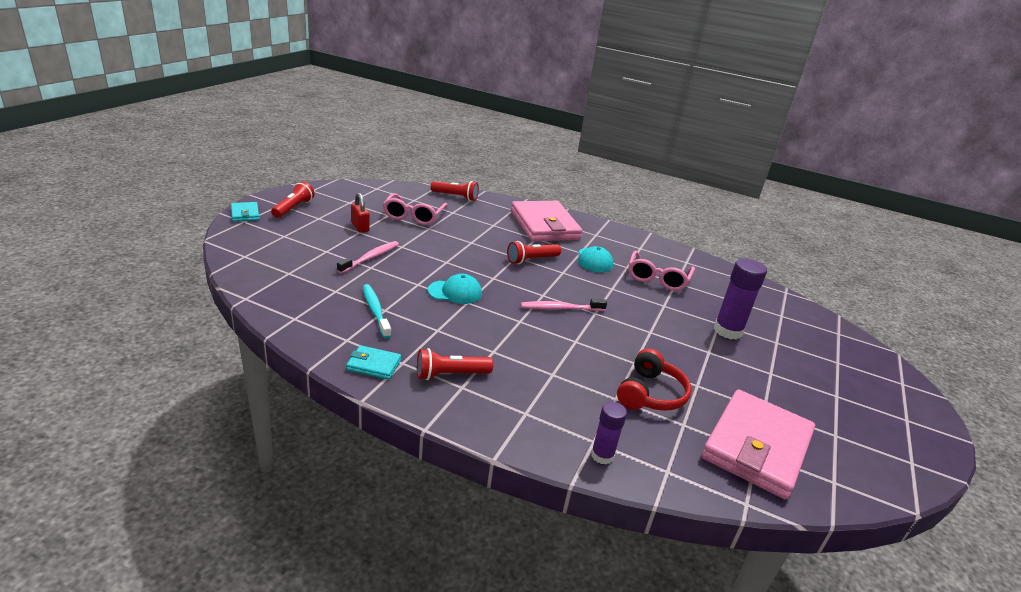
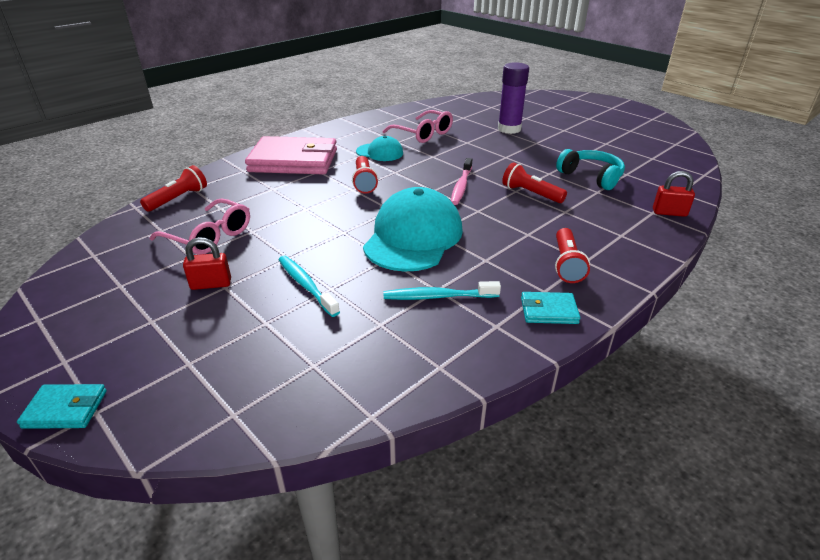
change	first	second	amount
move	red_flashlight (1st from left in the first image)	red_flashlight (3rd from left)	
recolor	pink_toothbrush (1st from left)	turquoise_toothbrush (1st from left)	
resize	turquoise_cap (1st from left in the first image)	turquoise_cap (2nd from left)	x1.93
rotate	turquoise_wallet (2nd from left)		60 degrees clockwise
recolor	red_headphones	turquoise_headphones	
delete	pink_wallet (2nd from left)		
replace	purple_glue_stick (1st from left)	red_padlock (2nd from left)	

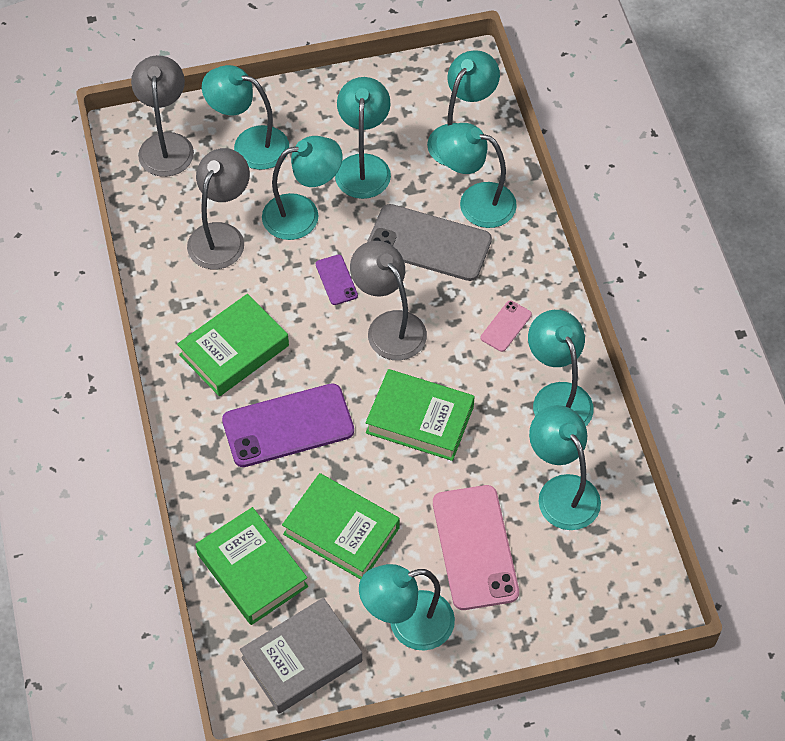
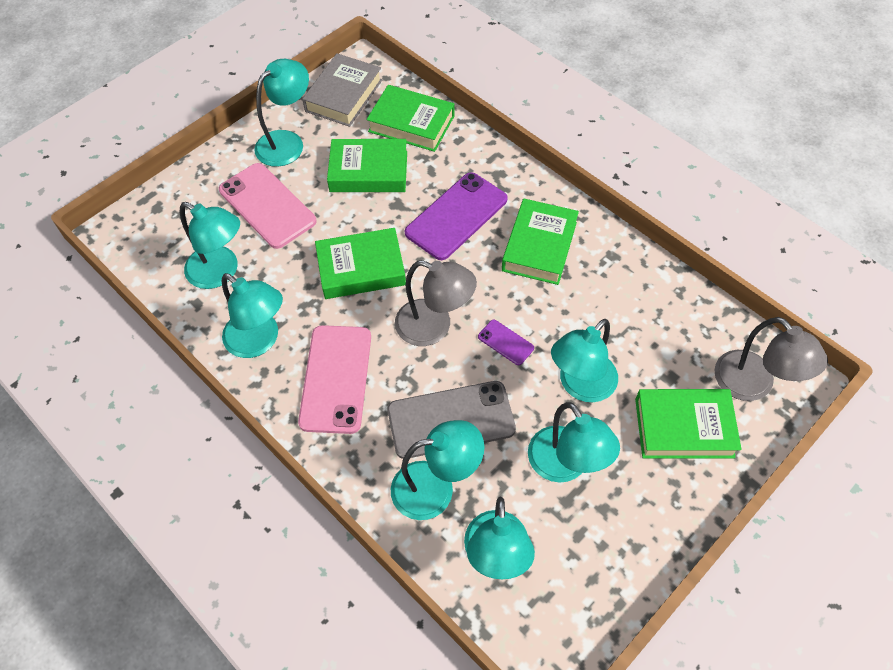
change	first	second	amount
replace	turquoise_lamp (1st from left)	green_book (5th from left)	
delete	grey_lamp (2nd from left)		
resize	pink_phone (2nd from left)		x2.14

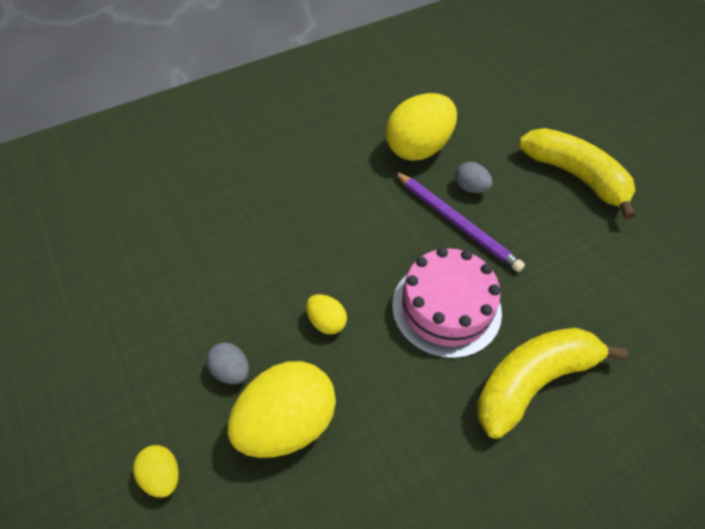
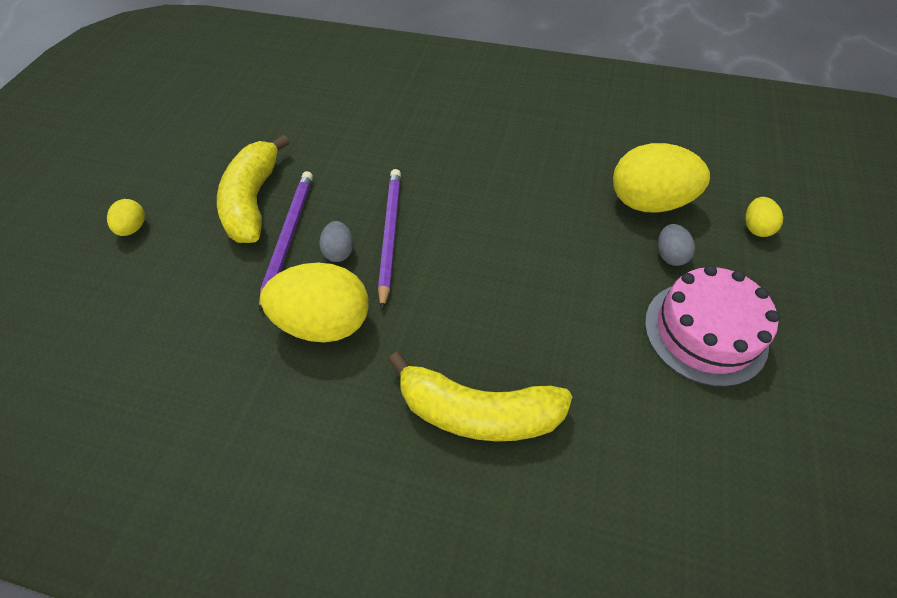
change	first	second	amount
move	pink_cake		
move	yellow_egg (3rd from left in the first image)	yellow_egg (1st from left)	
move	yellow_banana (1st from left in the first image)	yellow_banana (2nd from left)	
insert		purple_pencil (1st from left)	

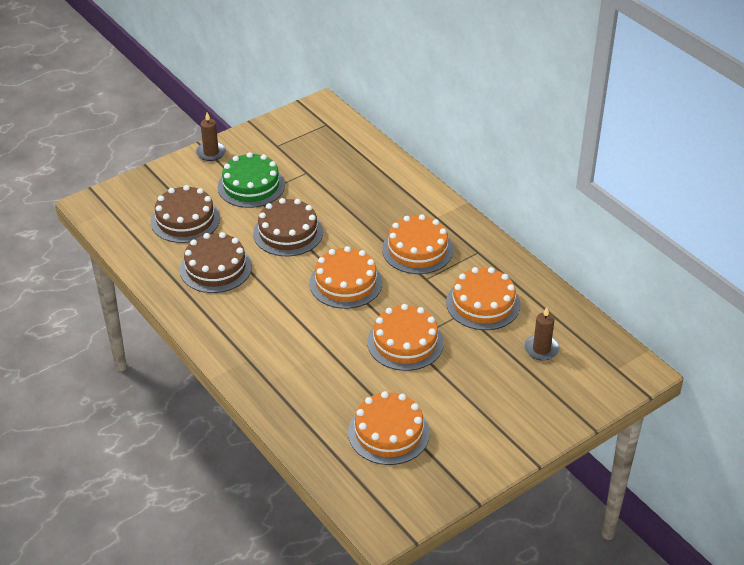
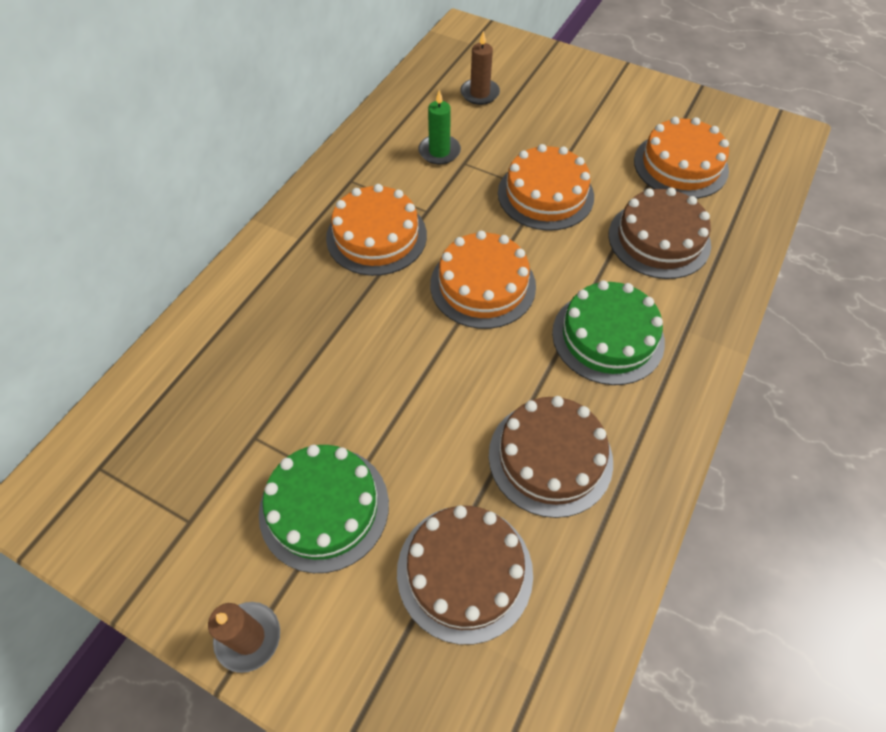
change	first	second	amount
move	brown_cake (3rd from left)		
replace	orange_cake (5th from left)	green_candle	
insert		green_cake (2nd from left)	

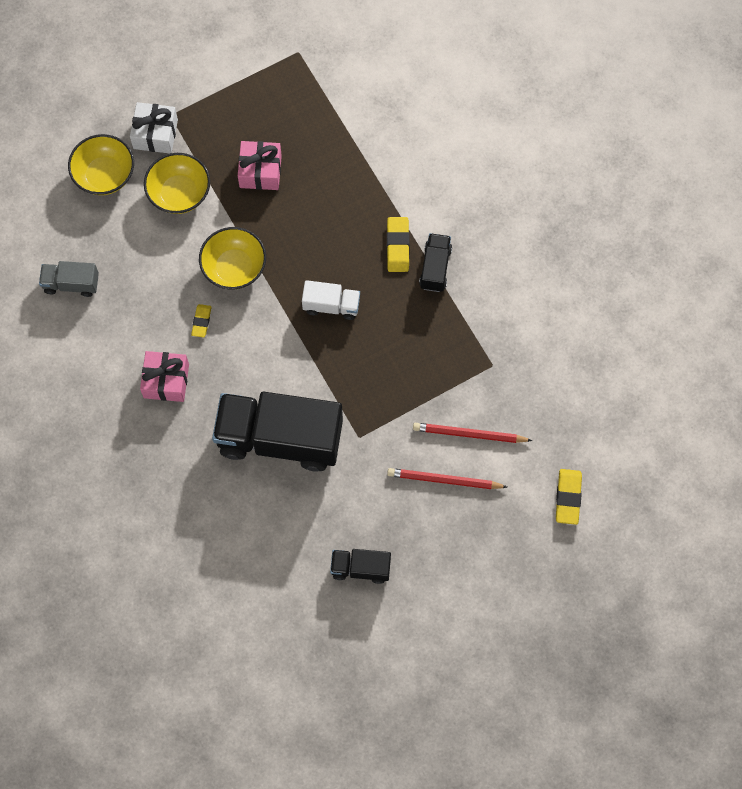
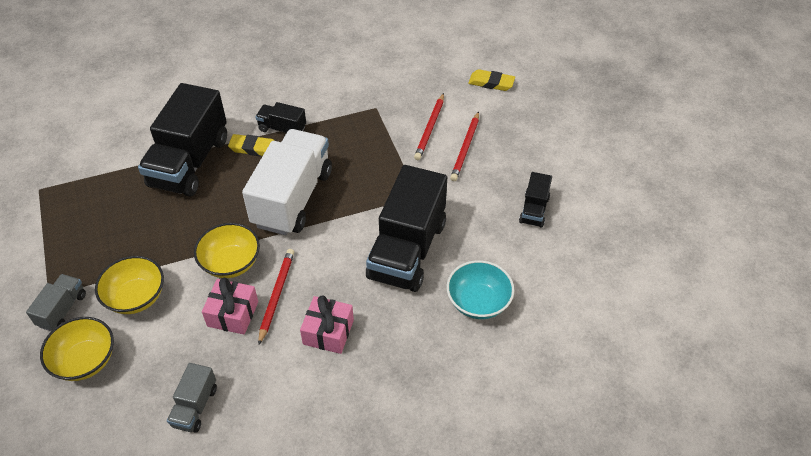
change	first	second	amount
replace	white_gift	grey_truck (1st from left)	
move	pink_gift (2nd from left in the first image)	pink_gift (1st from left)	
resize	white_truck		x2.14
replace	yellow_eraser (1st from left)	red_pencil (1st from left)	
insert		black_truck (1st from left)	
insert		turquoise_bowl	

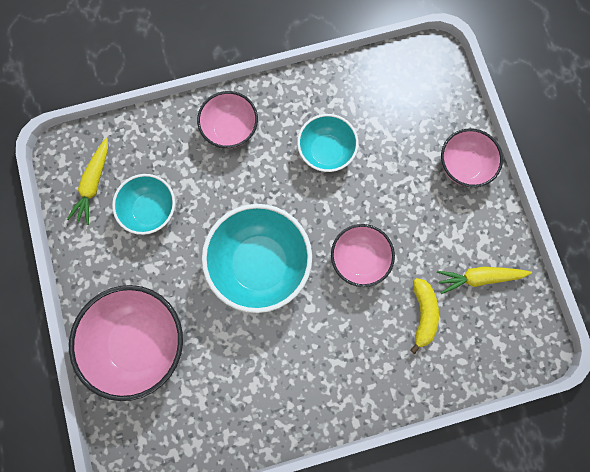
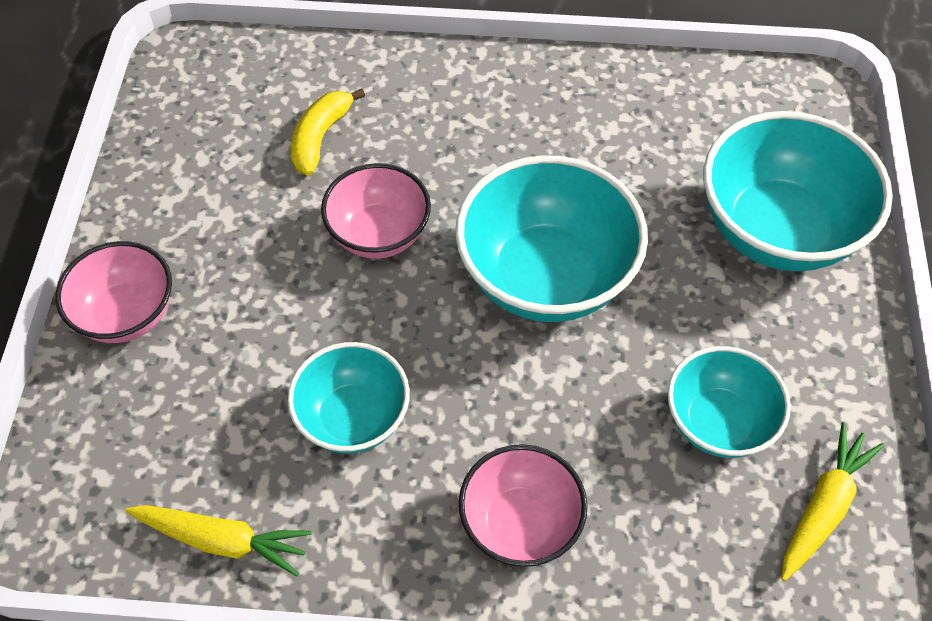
change	first	second	amount
move	yellow_carrot (2nd from left in the first image)	yellow_carrot (1st from left)	
recolor	pink_bowl (1st from left)	turquoise_bowl (4th from left)	

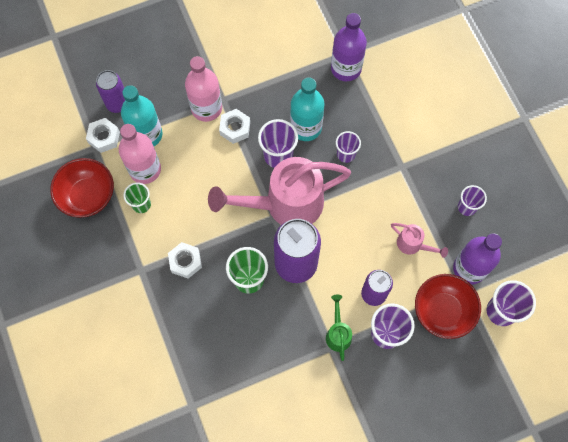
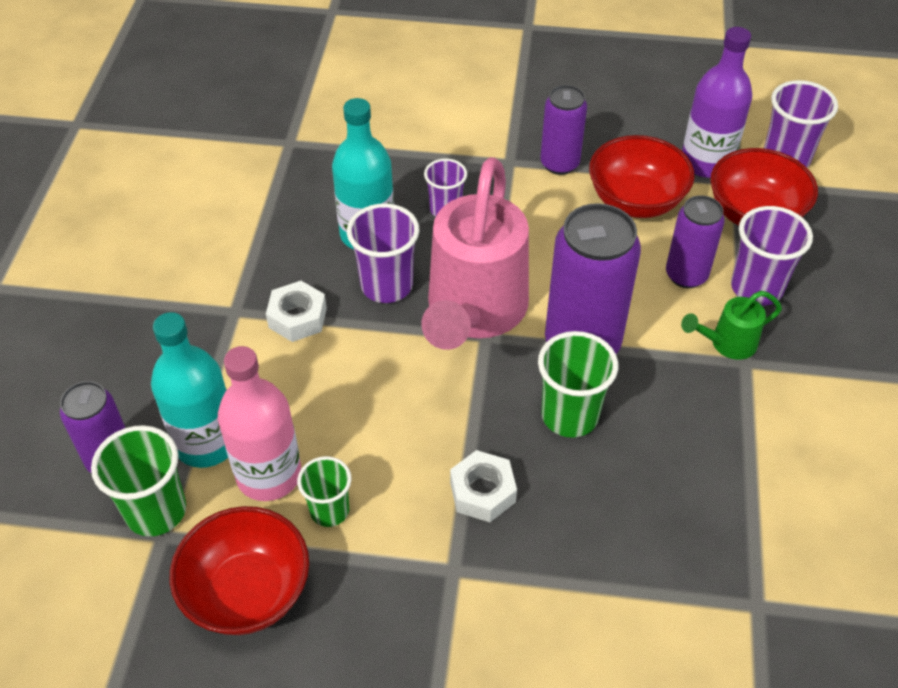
change	first	second	amount
delete	purple_bottle (1st from left)		
delete	pink_bottle (2nd from left)		
replace	white_nut (1st from left)	green_cup (1st from left)	
delete	purple_cup (4th from left)		
replace	pink_watering_can (2nd from left)	red_bowl (2nd from left)	
rotate	green_watering_can		45 degrees counterclockwise
insert		purple_can (2nd from left)	

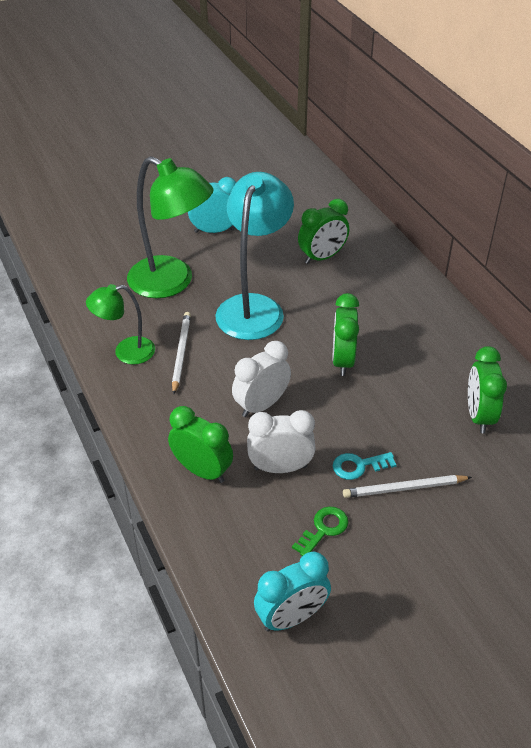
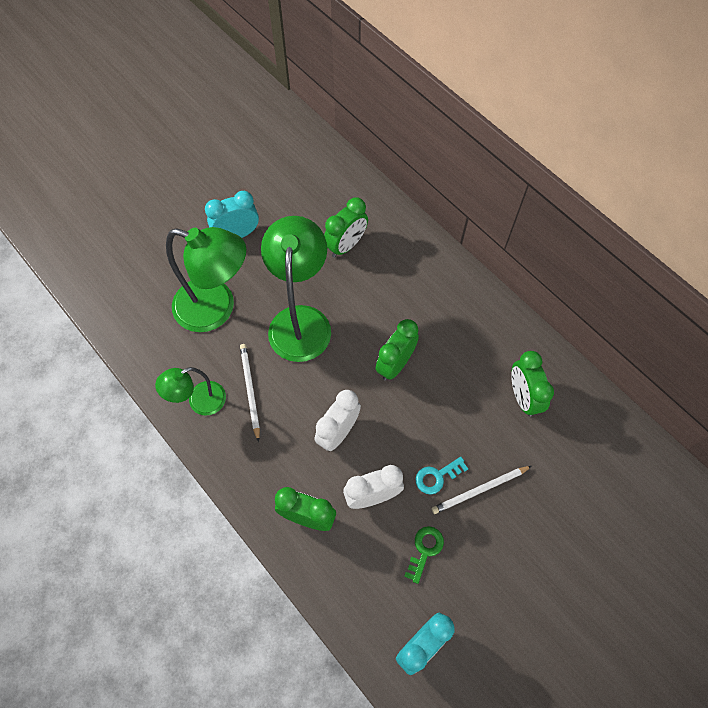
change	first	second	amount
recolor	turquoise_lamp	green_lamp (3rd from left)	
rotate	green_clock (3rd from left)		45 degrees clockwise

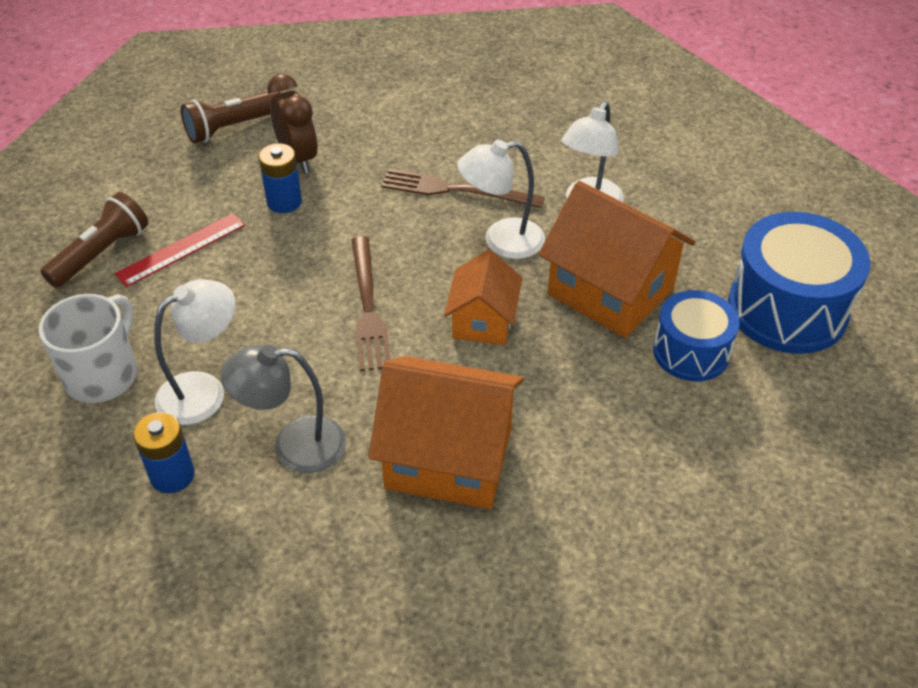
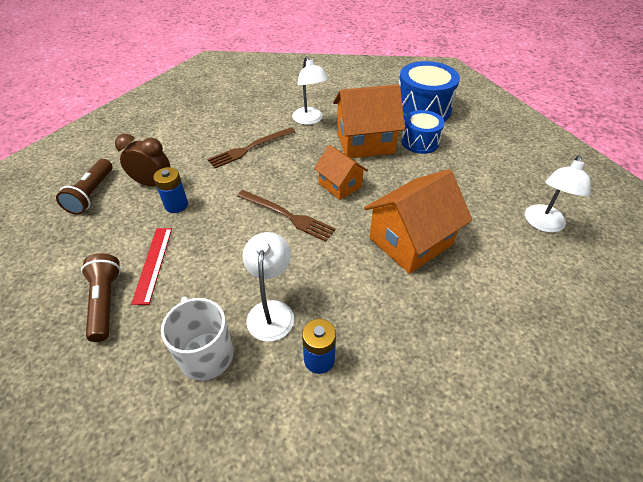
change	first	second	amount
move	white_lamp (2nd from left in the first image)	white_lamp (3rd from left)	
delete	grey_lamp		

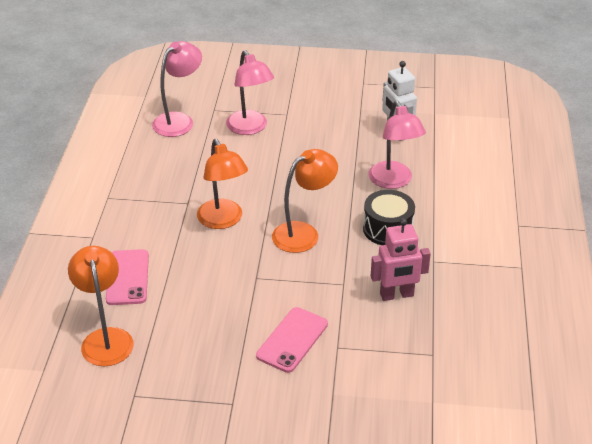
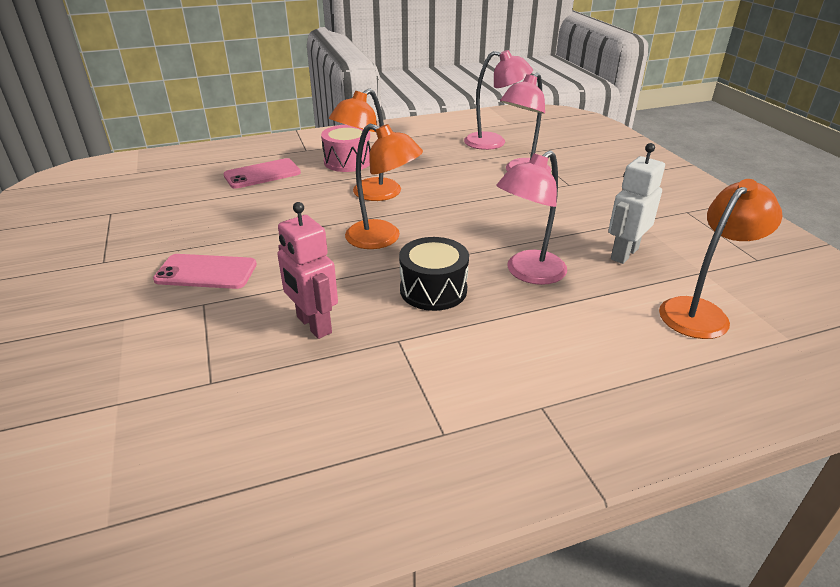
change	first	second	amount
move	orange_lamp (1st from left in the first image)	orange_lamp (3rd from left)	
insert		pink_drum	

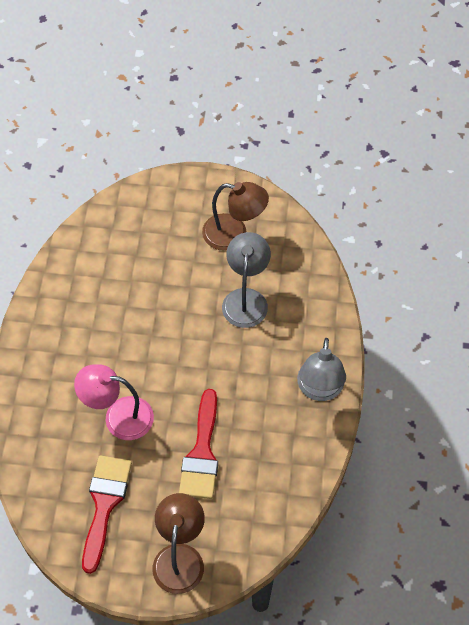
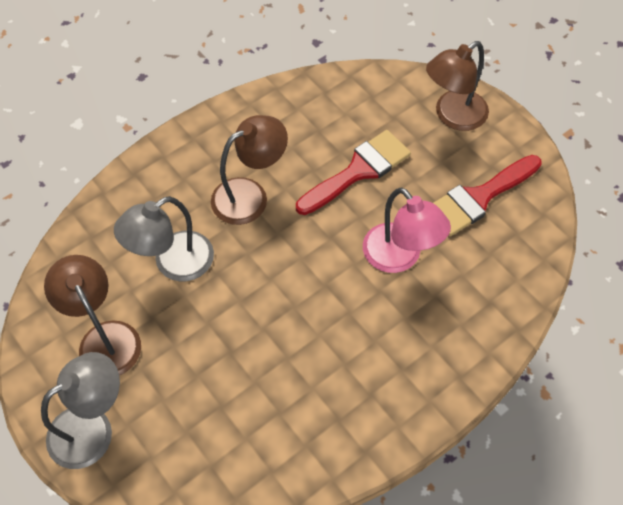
change	first	second	amount
move	grey_lamp (2nd from left in the first image)	grey_lamp (1st from left)	
insert		brown_lamp (2nd from left)	

